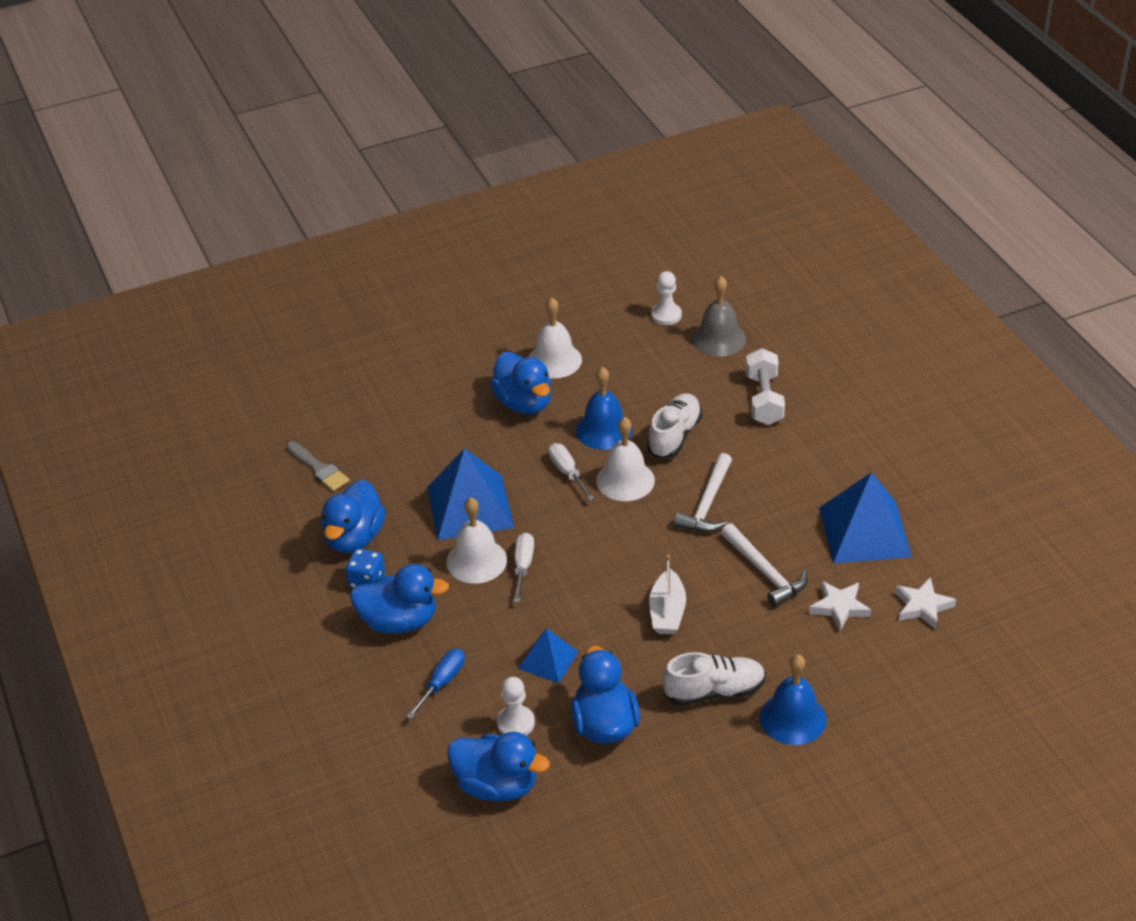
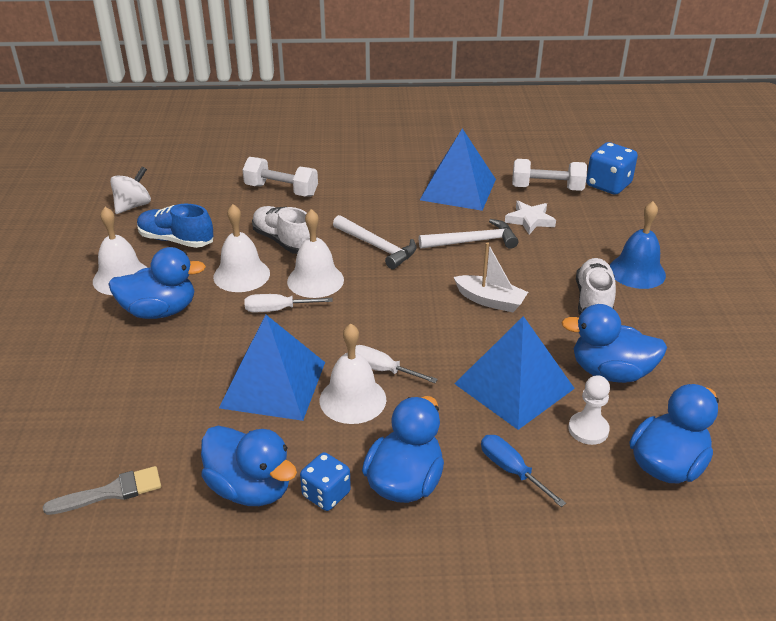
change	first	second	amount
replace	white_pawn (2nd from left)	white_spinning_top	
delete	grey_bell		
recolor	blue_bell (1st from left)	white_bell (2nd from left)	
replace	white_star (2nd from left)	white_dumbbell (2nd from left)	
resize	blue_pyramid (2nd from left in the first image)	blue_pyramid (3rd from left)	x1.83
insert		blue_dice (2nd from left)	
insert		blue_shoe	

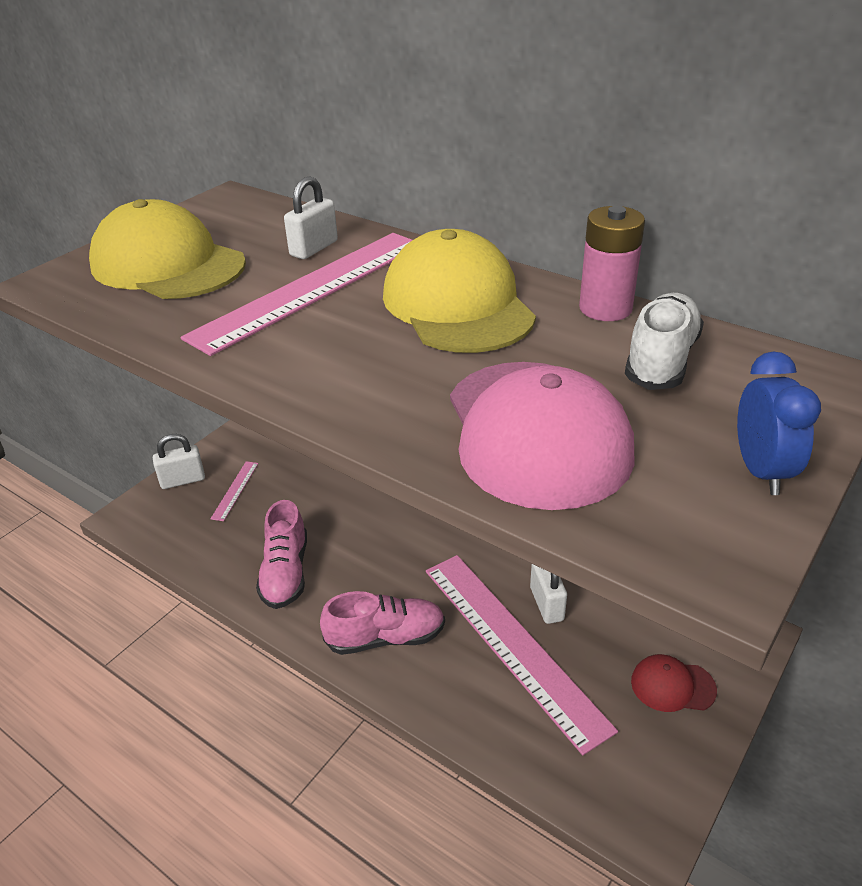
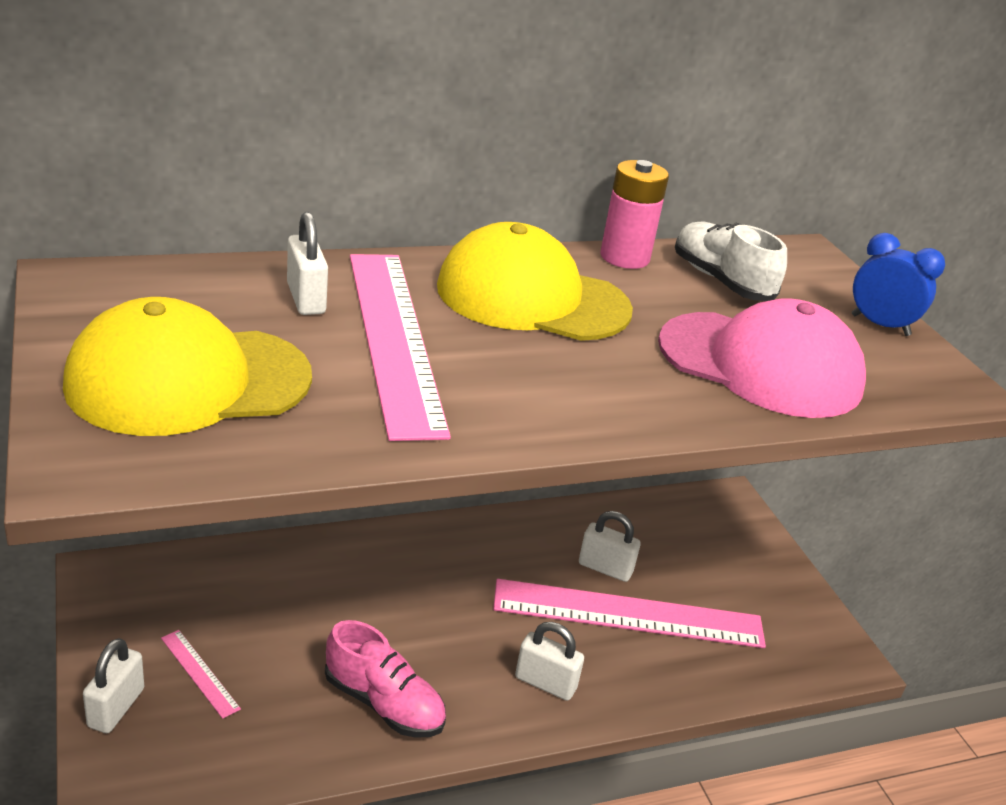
change	first	second	amount
replace	pink_shoe (2nd from left)	white_padlock (3rd from left)	
delete	red_cap		

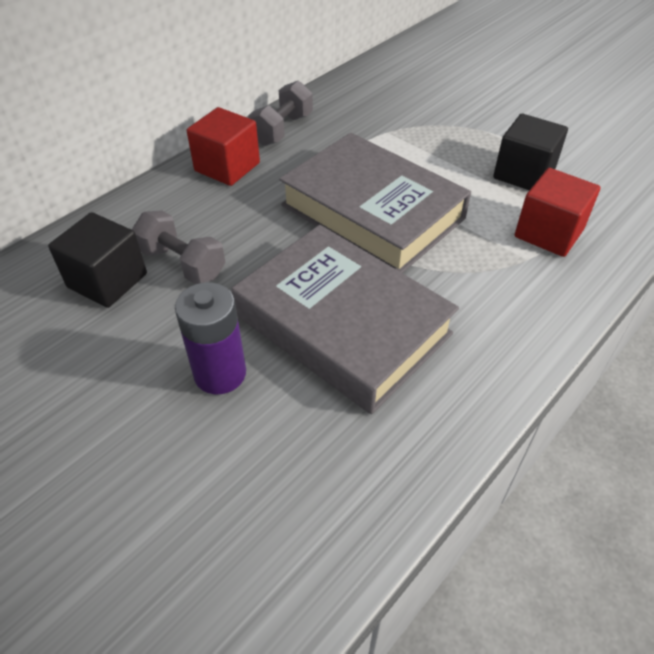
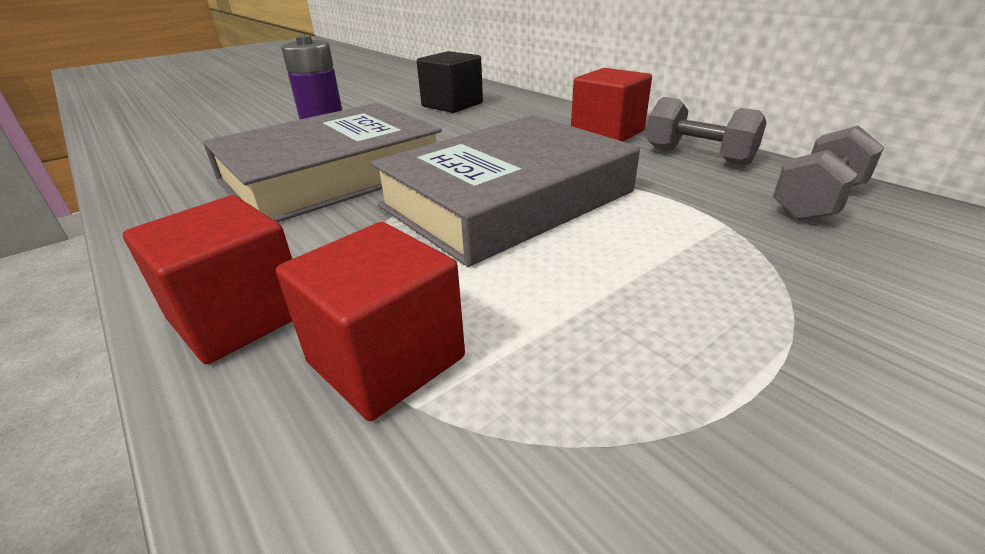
change	first	second	amount
delete	black_cube (2nd from left)		
move	grey_dumbbell (1st from left in the first image)	grey_dumbbell (2nd from left)	
insert		red_cube (1st from left)	

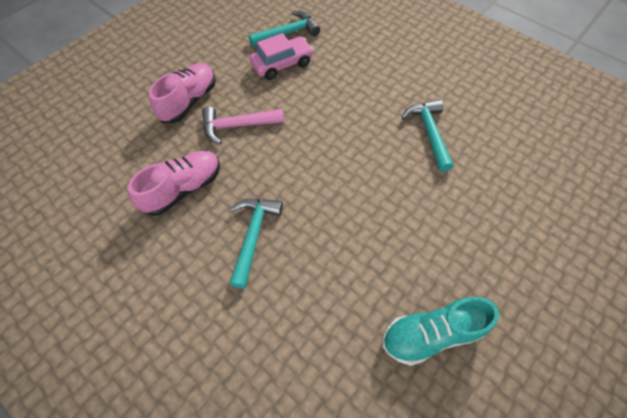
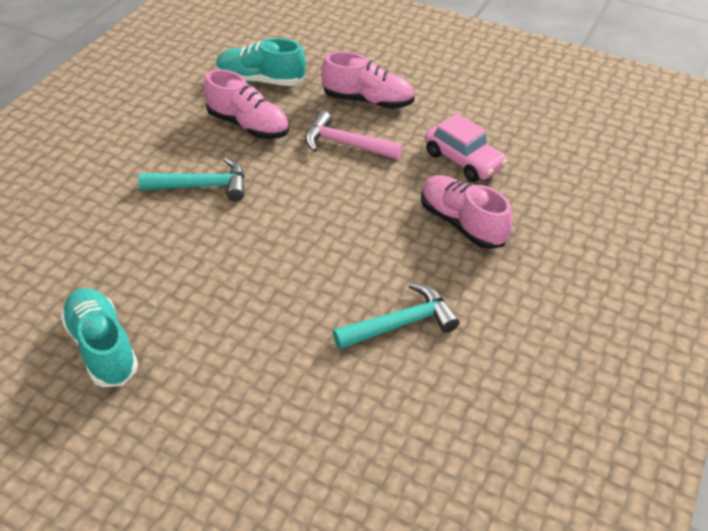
change	first	second	amount
delete	turquoise_hammer (2nd from left)		
rotate	pink_hammer		45 degrees counterclockwise
insert		turquoise_shoe (2nd from left)	
insert		pink_shoe (3rd from left)	

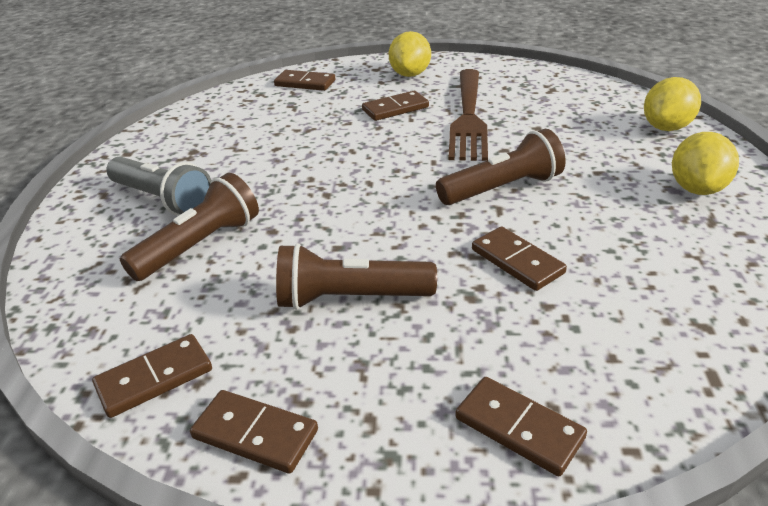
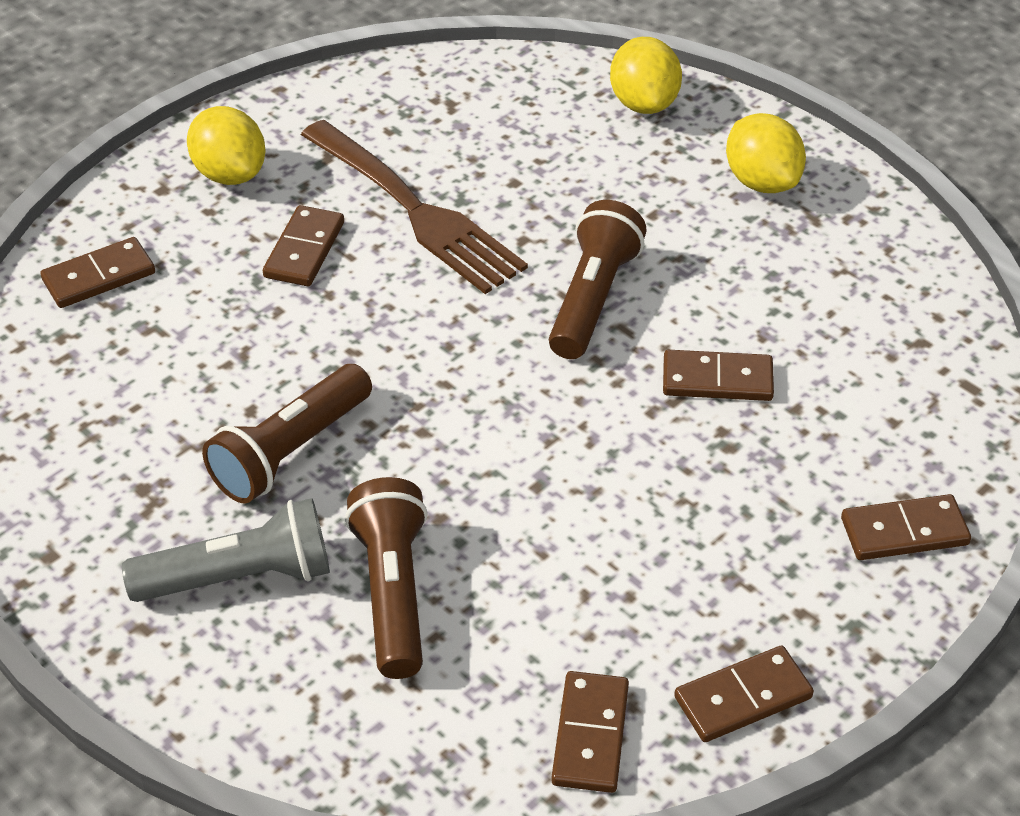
change	first	second	amount
move	brown_flashlight (2nd from left in the first image)	brown_flashlight (1st from left)	

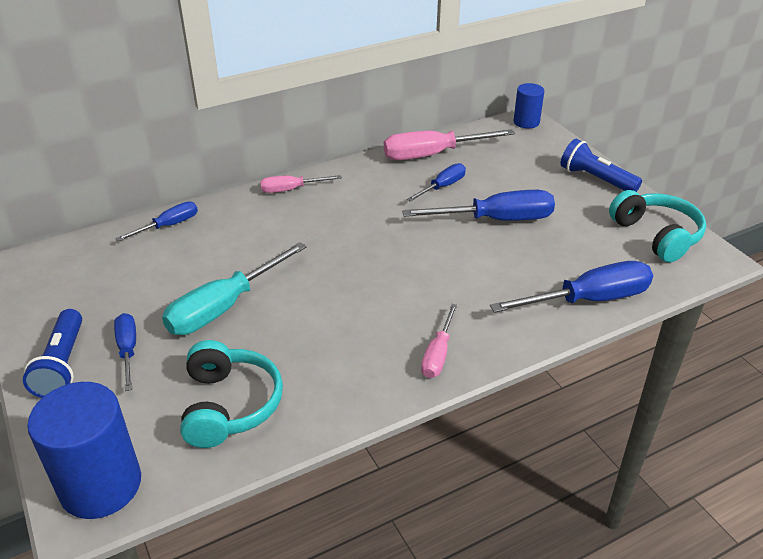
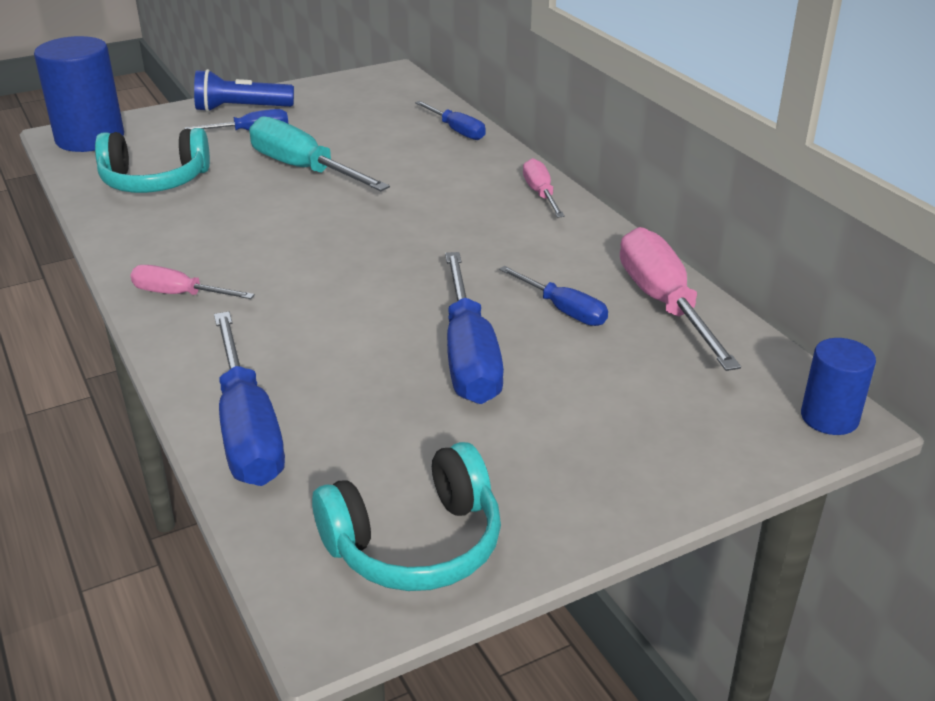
change	first	second	amount
delete	blue_flashlight (2nd from left)		

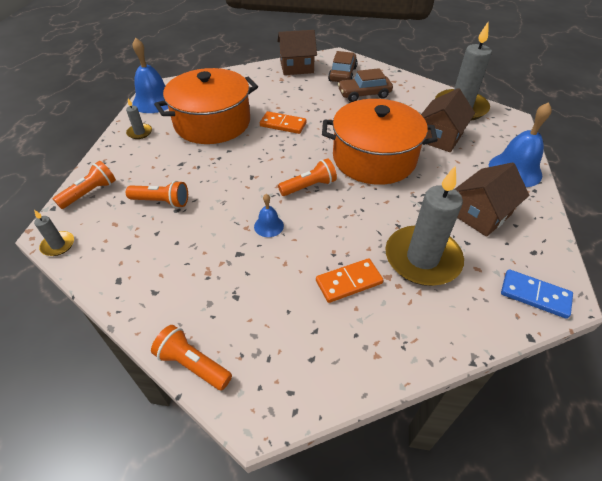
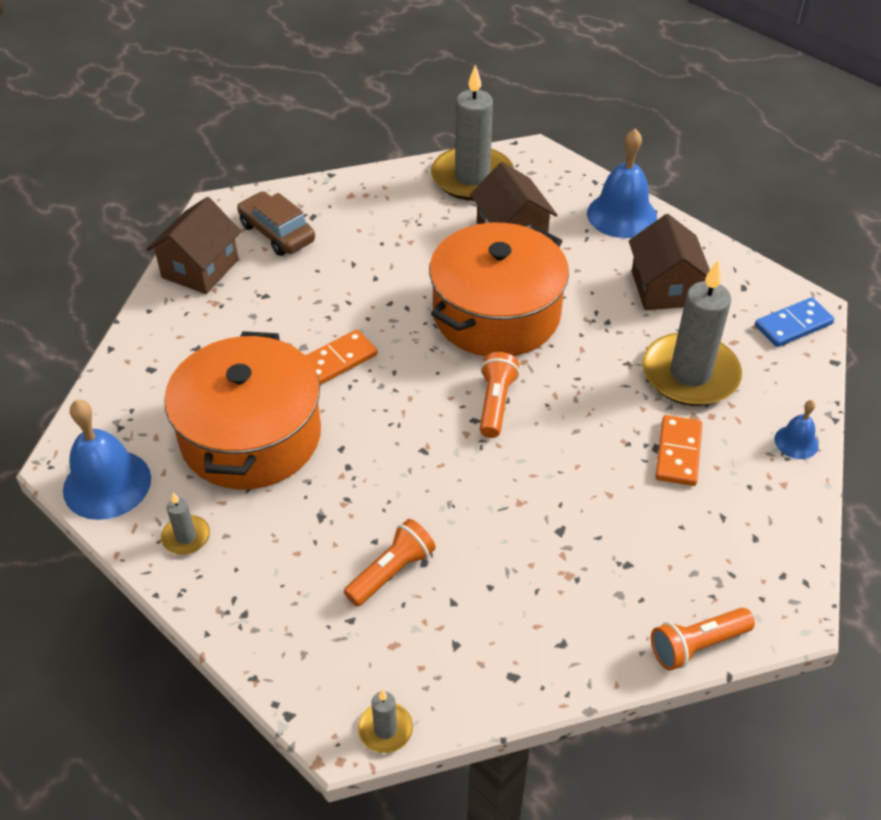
change	first	second	amount
delete	brown_car (2nd from left)		
delete	orange_flashlight (1st from left)		
move	blue_bell (2nd from left in the first image)	blue_bell (3rd from left)	

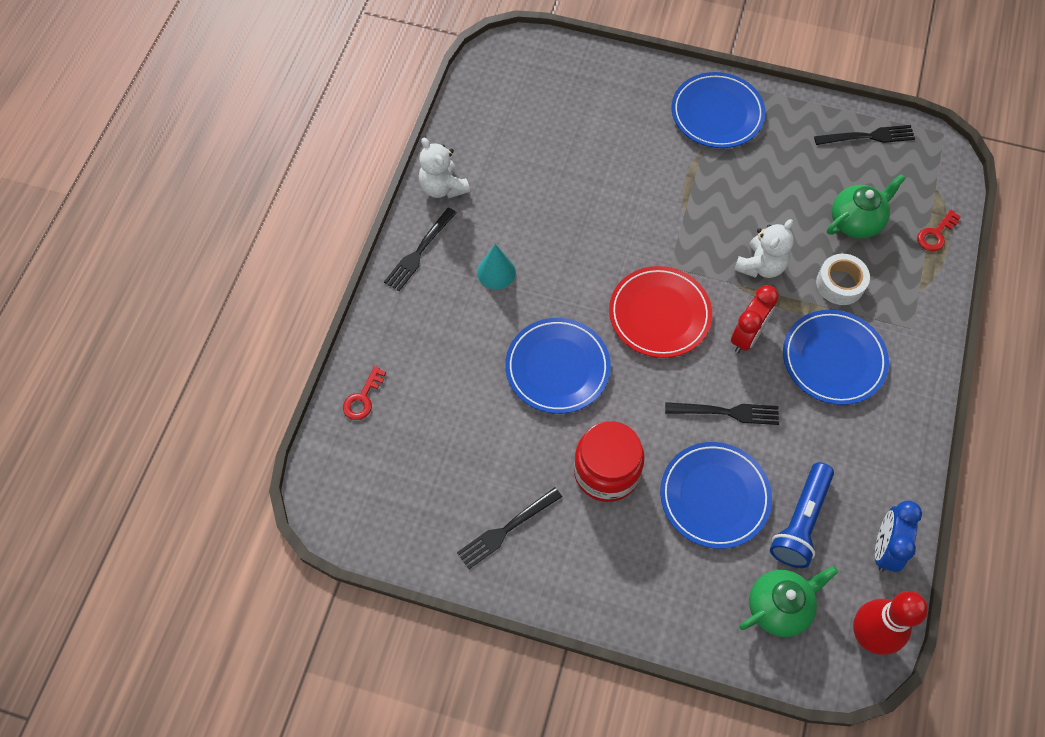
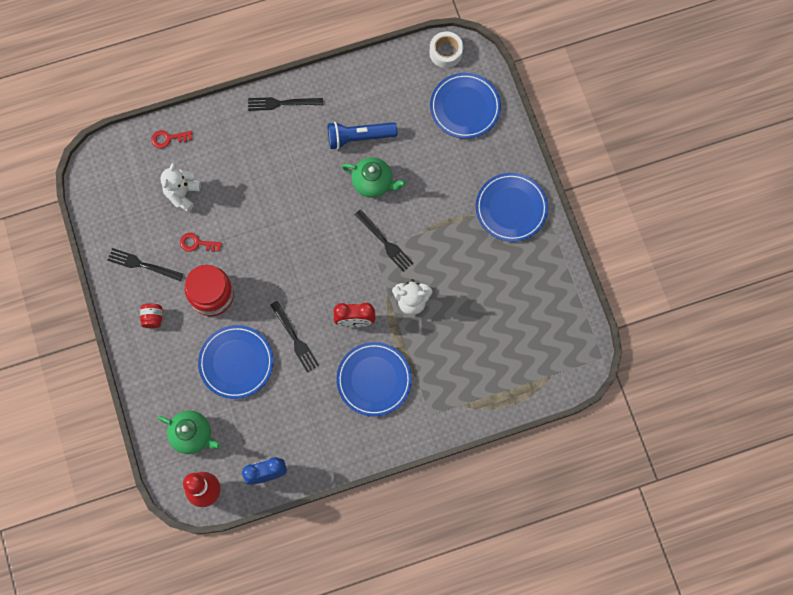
change	first	second	amount
move	black_fork (4th from left)		
move	white_teddy_bear (1st from left)		
move	green_teapot (2nd from left)		
move	red_key (2nd from left)		
delete	turquoise_cone		
move	white_tape		
delete	red_plate		
move	blue_plate (1st from left in the first image)	blue_plate (3rd from left)	
move	blue_flashlight		
insert		red_jar (1st from left)	

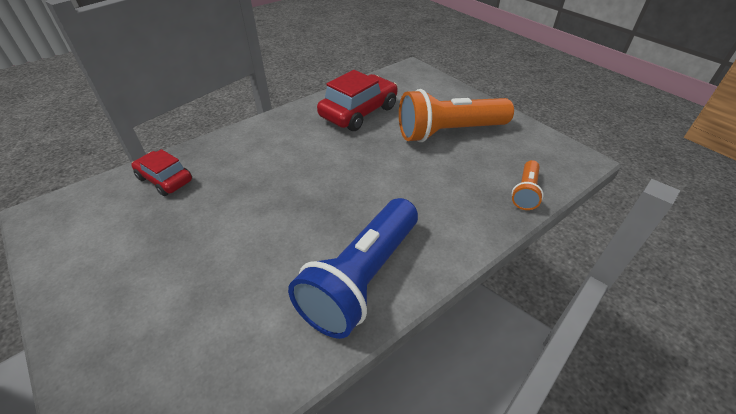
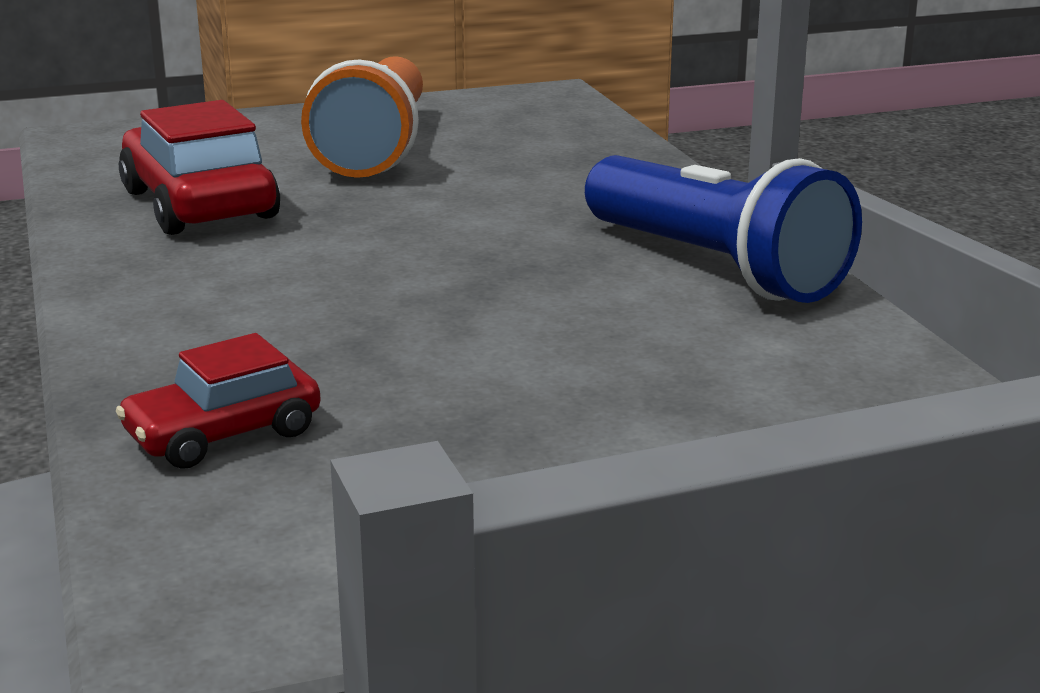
change	first	second	amount
delete	orange_flashlight (2nd from left)		

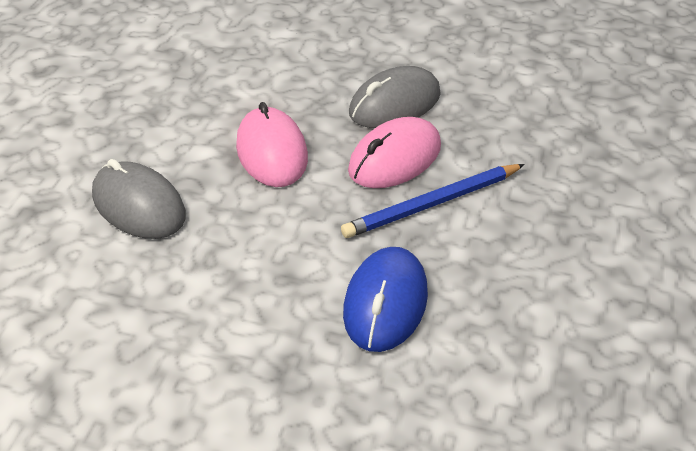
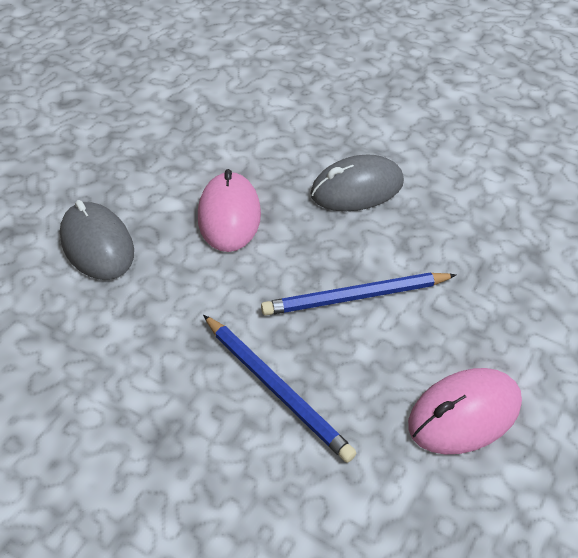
change	first	second	amount
move	pink_mouse (2nd from left)		
replace	blue_mouse	blue_pencil (1st from left)	

